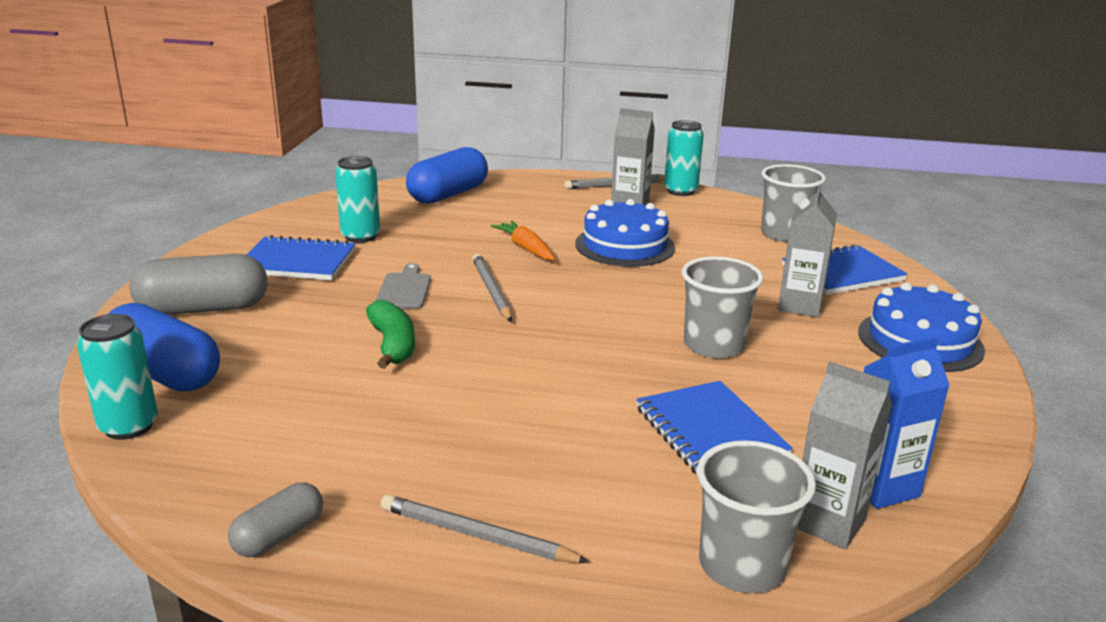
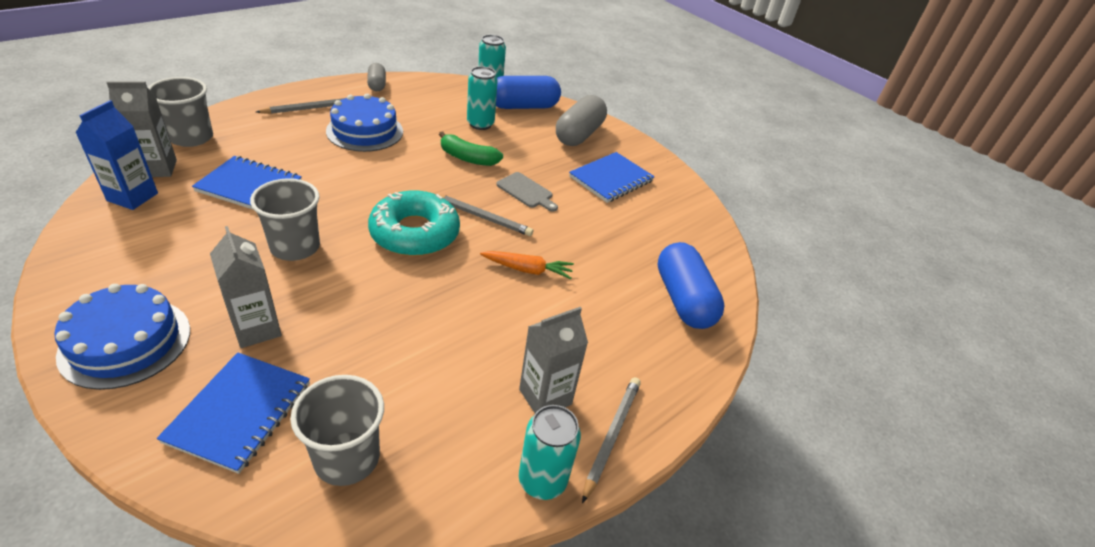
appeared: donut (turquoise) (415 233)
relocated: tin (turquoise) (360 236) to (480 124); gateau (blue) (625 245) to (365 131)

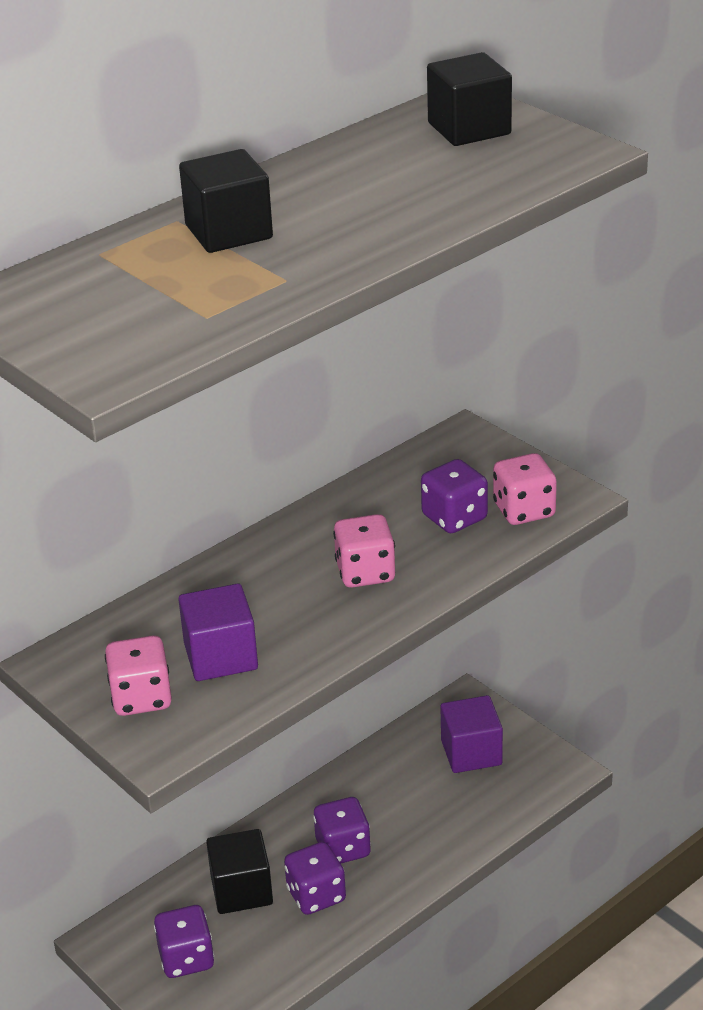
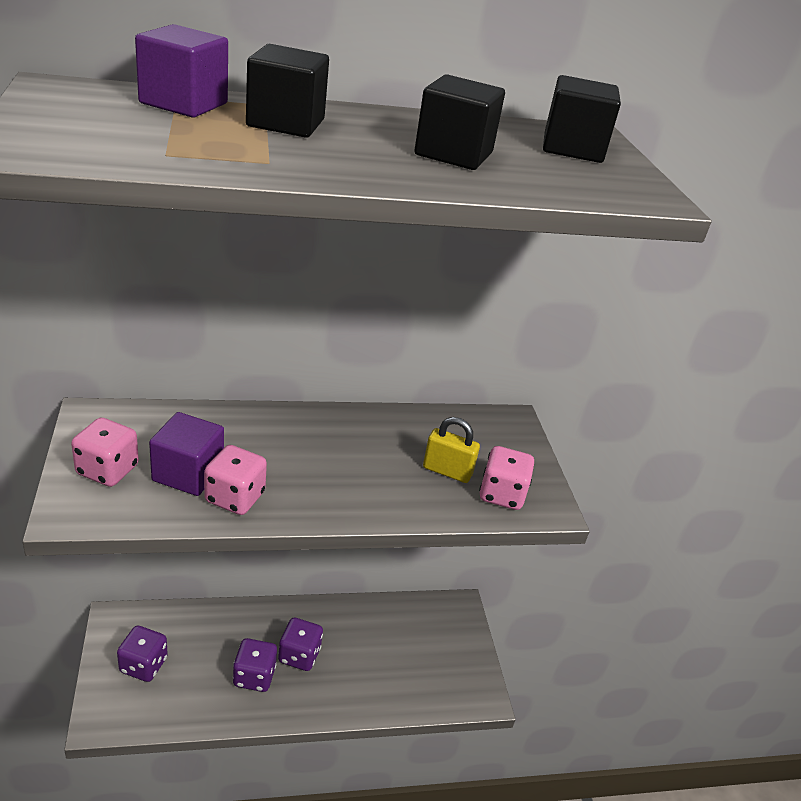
relocated: block (black) (241 890) to (453 154); game die (rosy) (365 572) to (235 497); block (violet) (471 752) to (184 103)
exchanged: game die (violet) (454 517) to padlock (golden) (447 471)

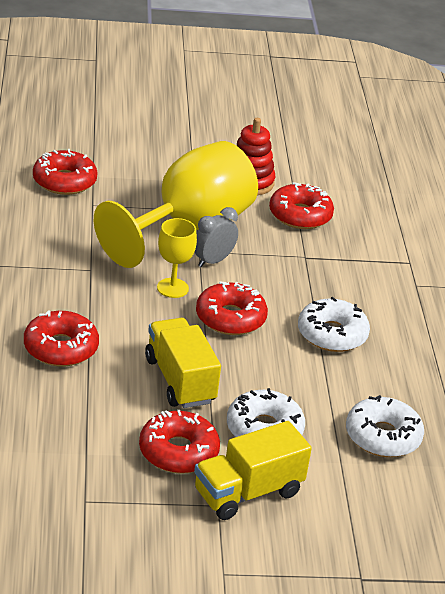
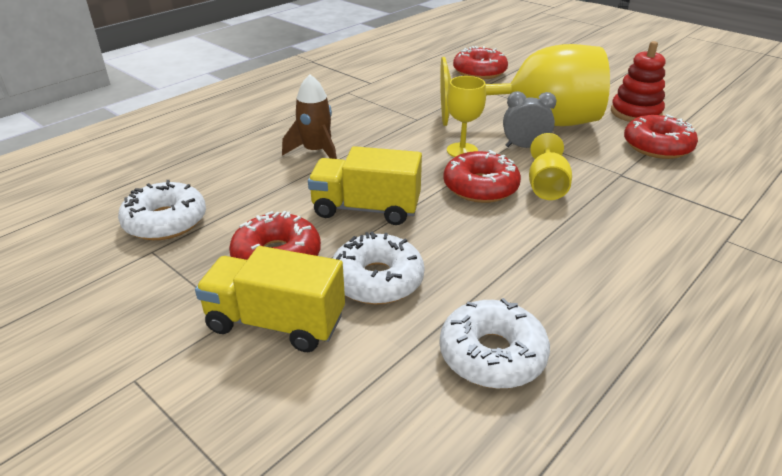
appeared: goblet (golden) (546 186)
relocated: donut (pure white) (332 334) to (165 221)
exchanged: donut (crimson) (61 348) to rocket (brown) (316 152)
spun: toy truck (golden) (180 380) = (366 209) 105 degrees counterclockwise

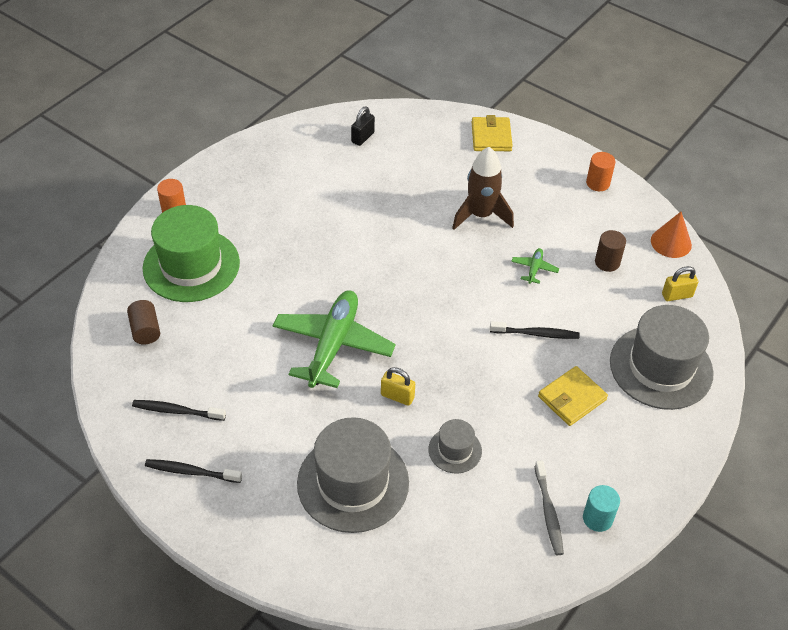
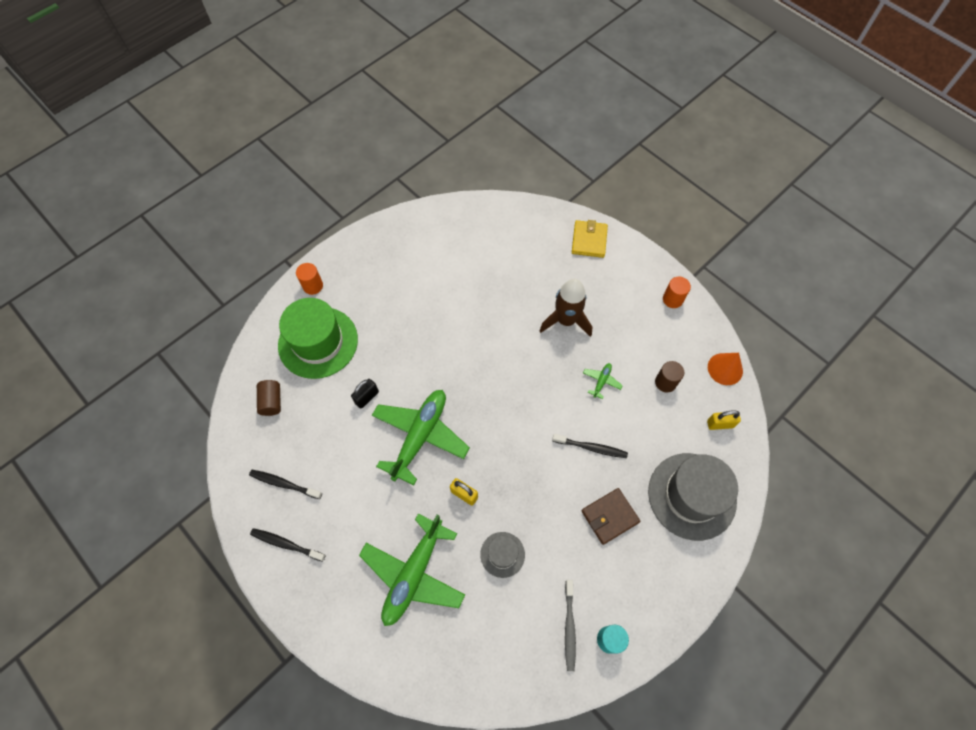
relocated: padlock (black) (362 137) to (366 397)
exchanged: top hat (ash-grey) (353 483) to aeroplane (green) (413 574)
colour: billfold (golden) (572 398) to billfold (brown) (609 516)

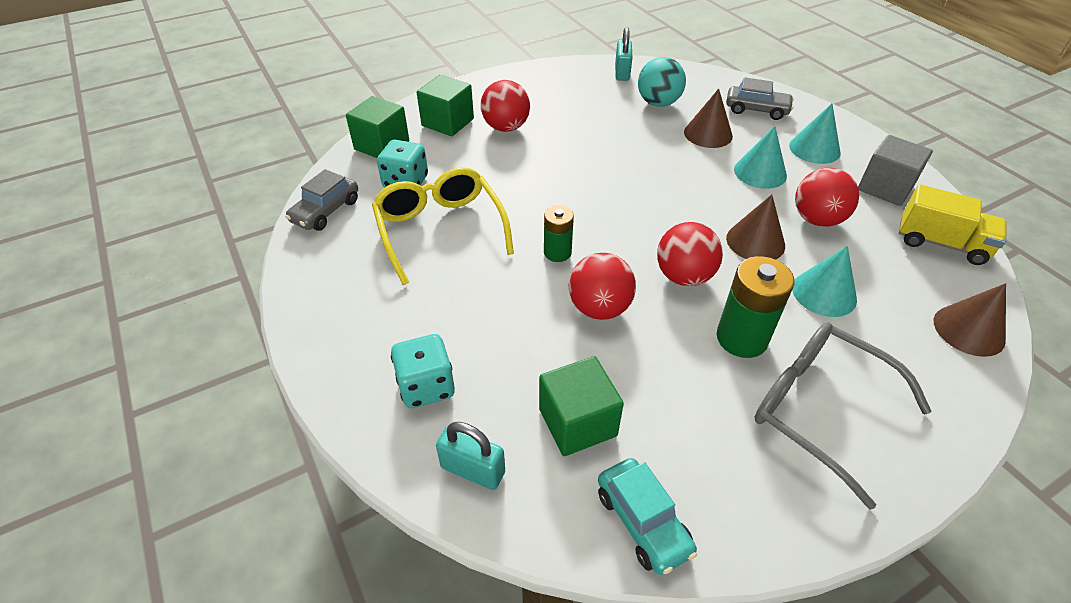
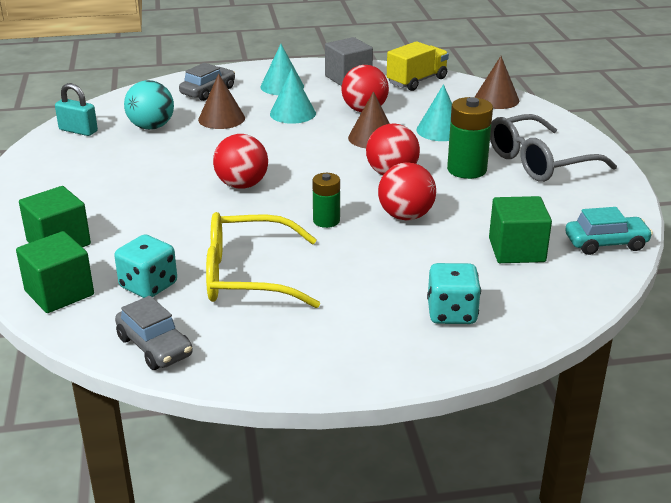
missing: padlock (turquoise) (473 470)
relocated: ball (crimson) (506 127) to (242 185)

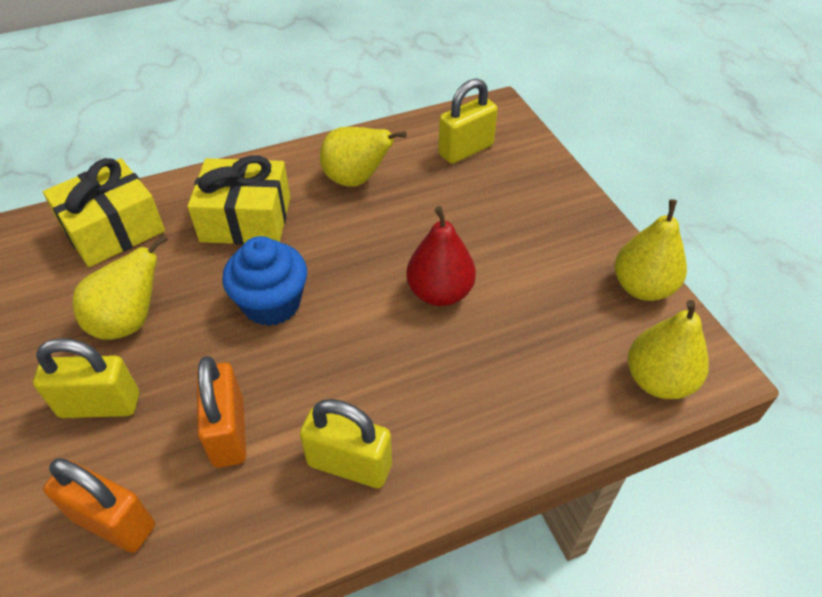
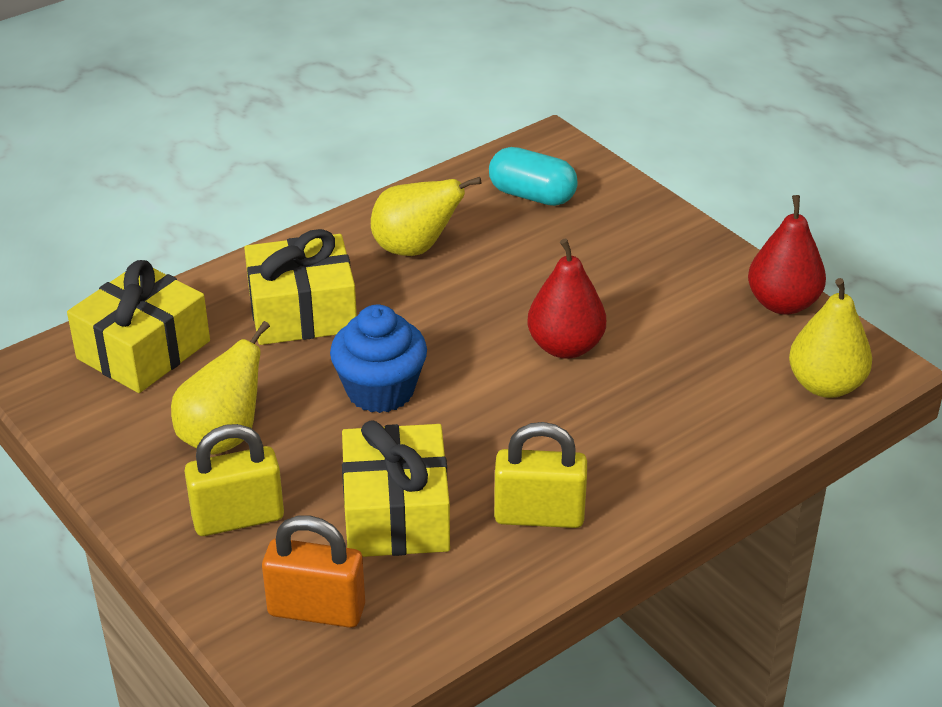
exchanged: padlock (orange) (228 432) to gift (golden) (396 514); padlock (golden) (466 150) to capsule (turquoise) (532 195)
colour: toy pear (golden) (642 287) to toy pear (crimson) (782 303)

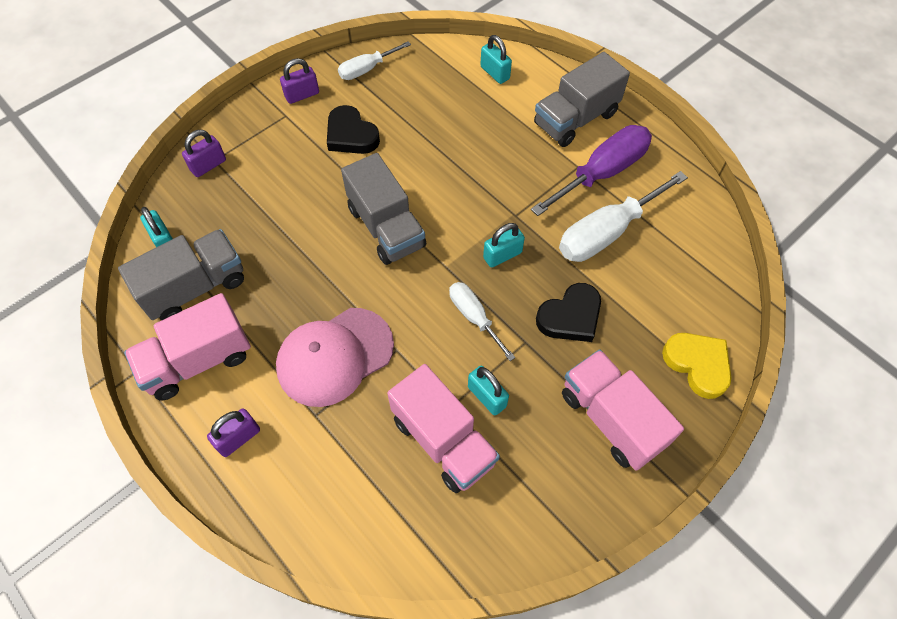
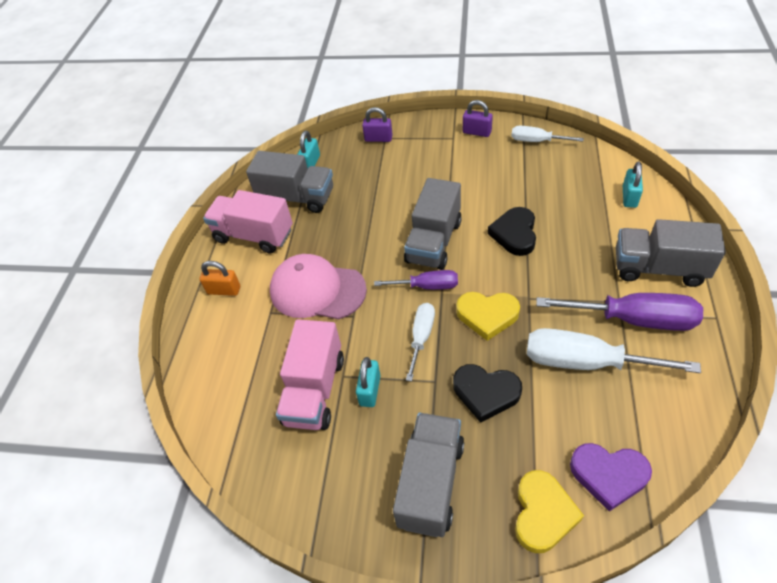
appeared: flat screwdriver (violet) (427 286); love heart (violet) (608 475)
relocated: love heart (black) (351 135) to (515 234)
exchanged: padlock (turquoise) (502 255) to love heart (golden) (487 315)
colour: padlock (violet) (238 438) to padlock (orange) (224 290); toy truck (rosy) (611 419) to toy truck (ash-grey) (430 483)

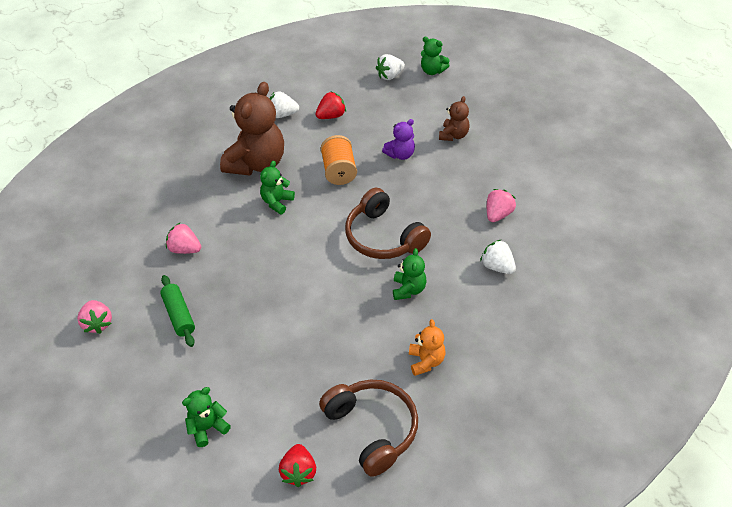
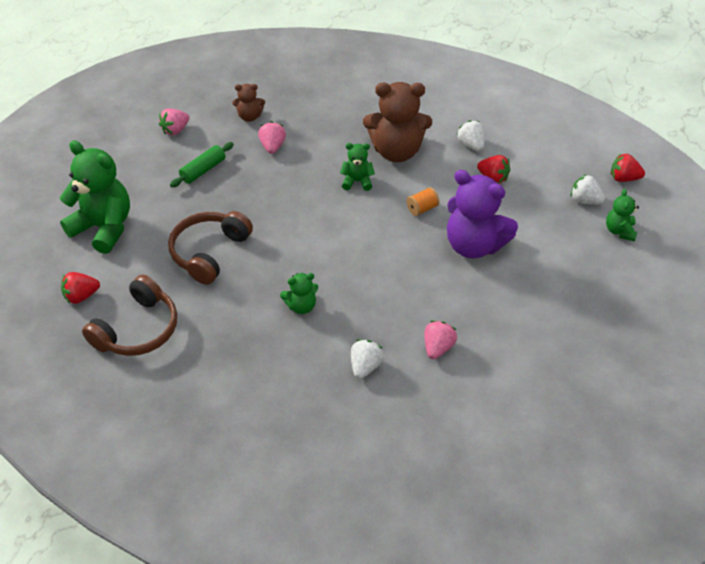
missing: teddy bear (orange) (426 361)
appeared: toy strawberry (crimson) (623 178)
relocated: headphones (brown) (383 237) to (209 252); teddy bear (brown) (453 135) to (249 116)
spun: toy strawberry (rosy) (498 214) = (438 347) 75 degrees counterclockwise
size: teddy bear (green) (207 428) = (104 228) x2.02; bobbin (orange) (339 171) = (422 208) x0.64; teddy bear (violet) (400 154) = (474 245) x2.02

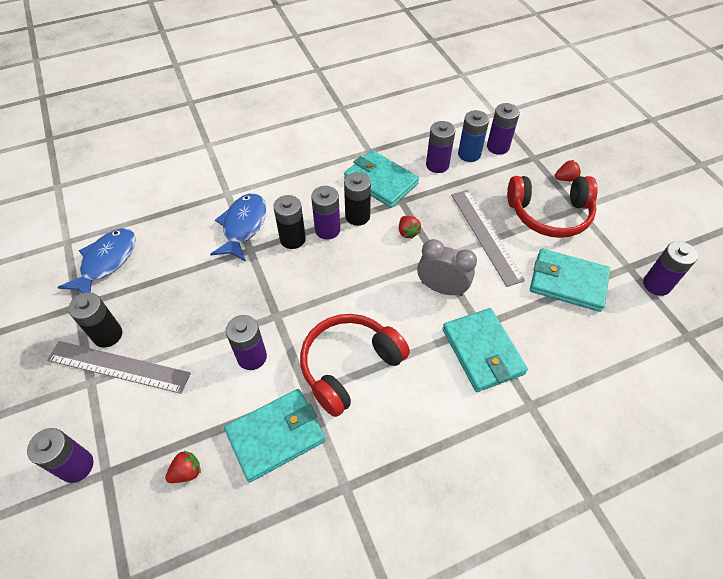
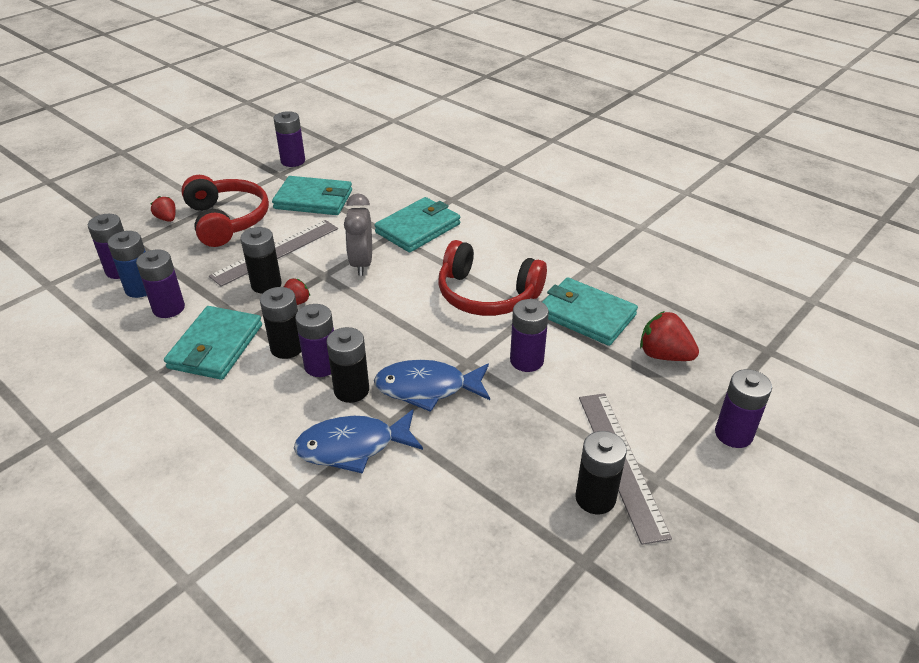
appeared: battery (black) (266 284)
relocated: fish figure (blue) (106 262) to (427 388)
spun: billfold (turquoise) (567 282) = (313 200) 75 degrees counterclockwise
size: toy strawberry (crimson) (187 472) = (664 355) x1.65

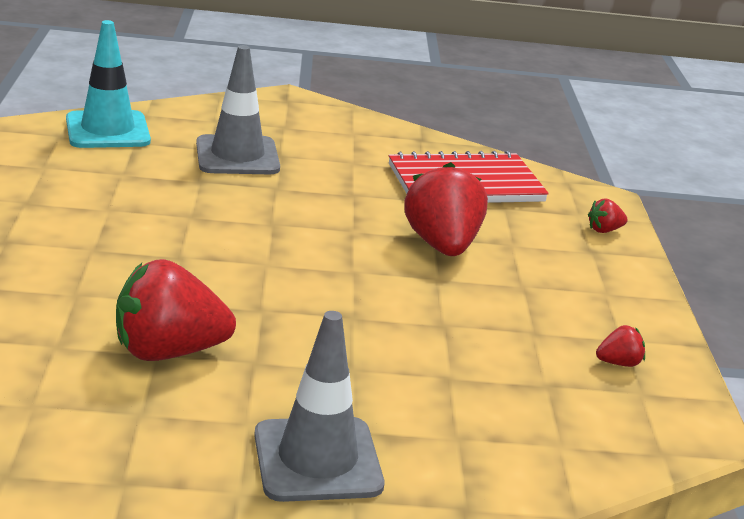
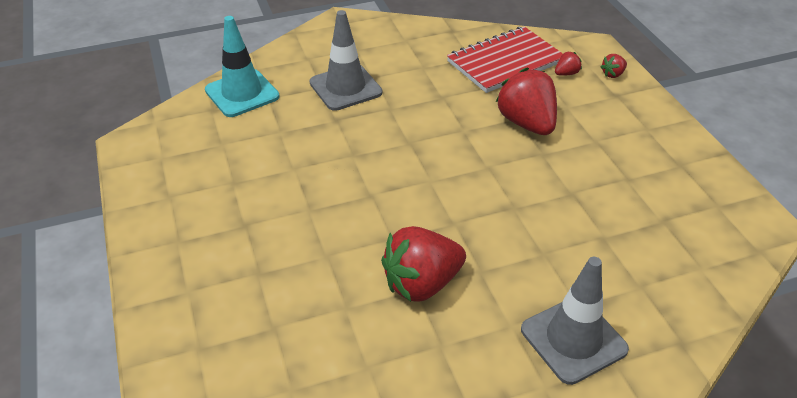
relocated: toy strawberry (crimson) (618 363) to (566 73)

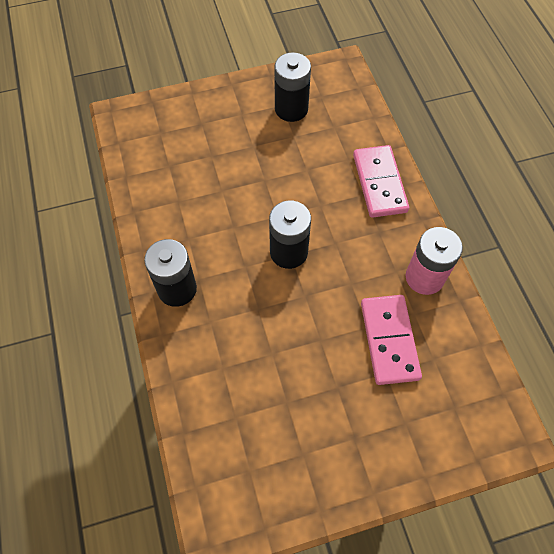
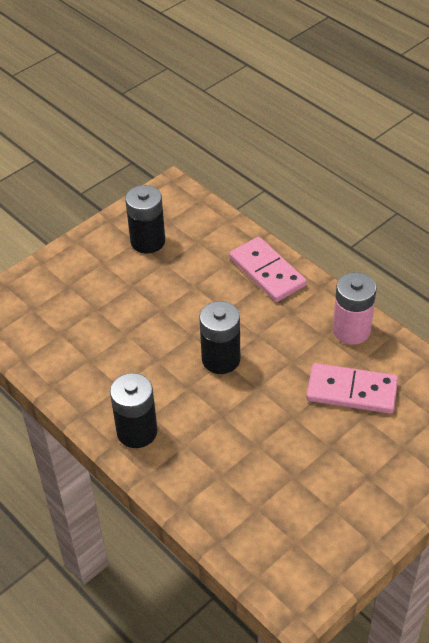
spun: domino (rosy) (389 340) = (352 391) 45 degrees counterclockwise

